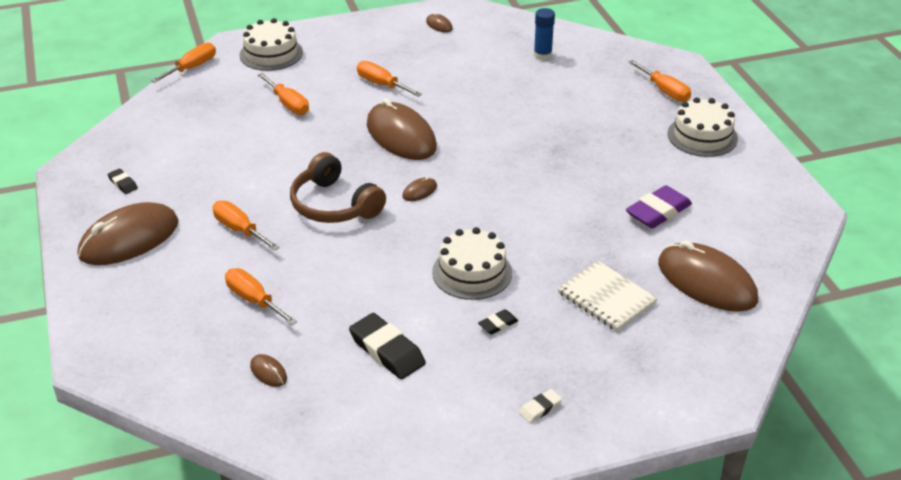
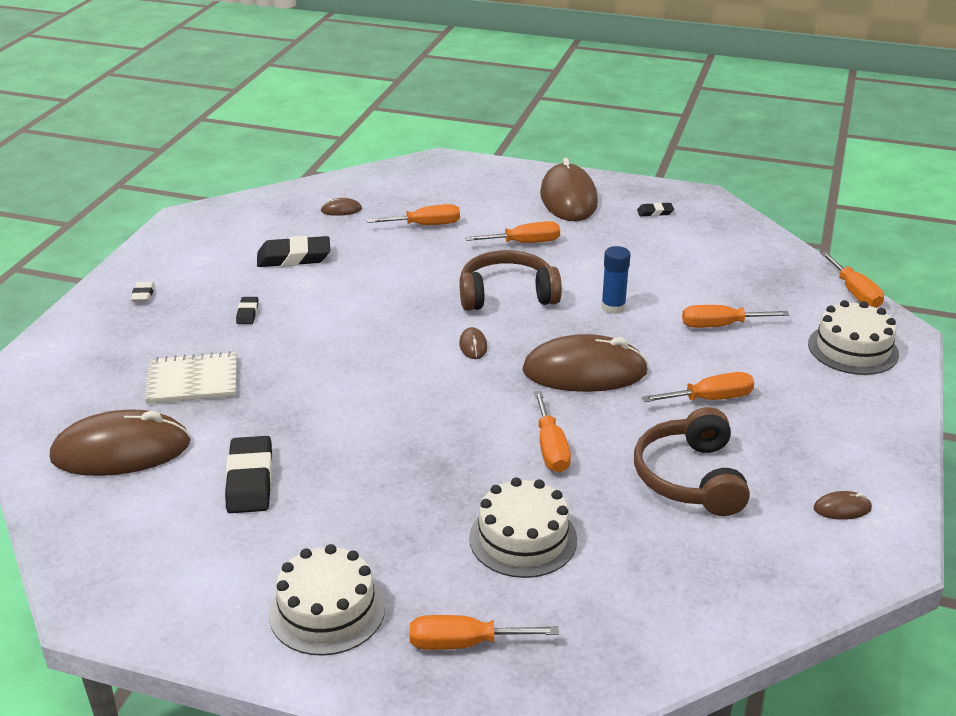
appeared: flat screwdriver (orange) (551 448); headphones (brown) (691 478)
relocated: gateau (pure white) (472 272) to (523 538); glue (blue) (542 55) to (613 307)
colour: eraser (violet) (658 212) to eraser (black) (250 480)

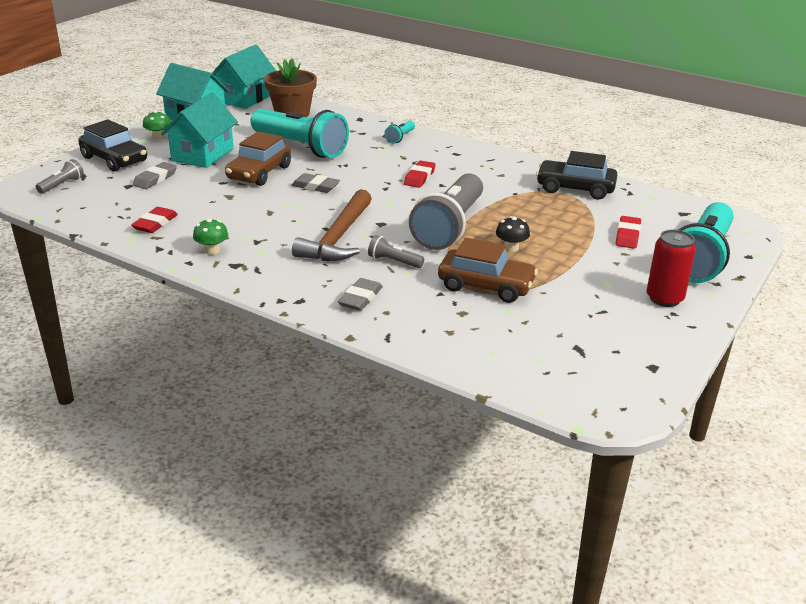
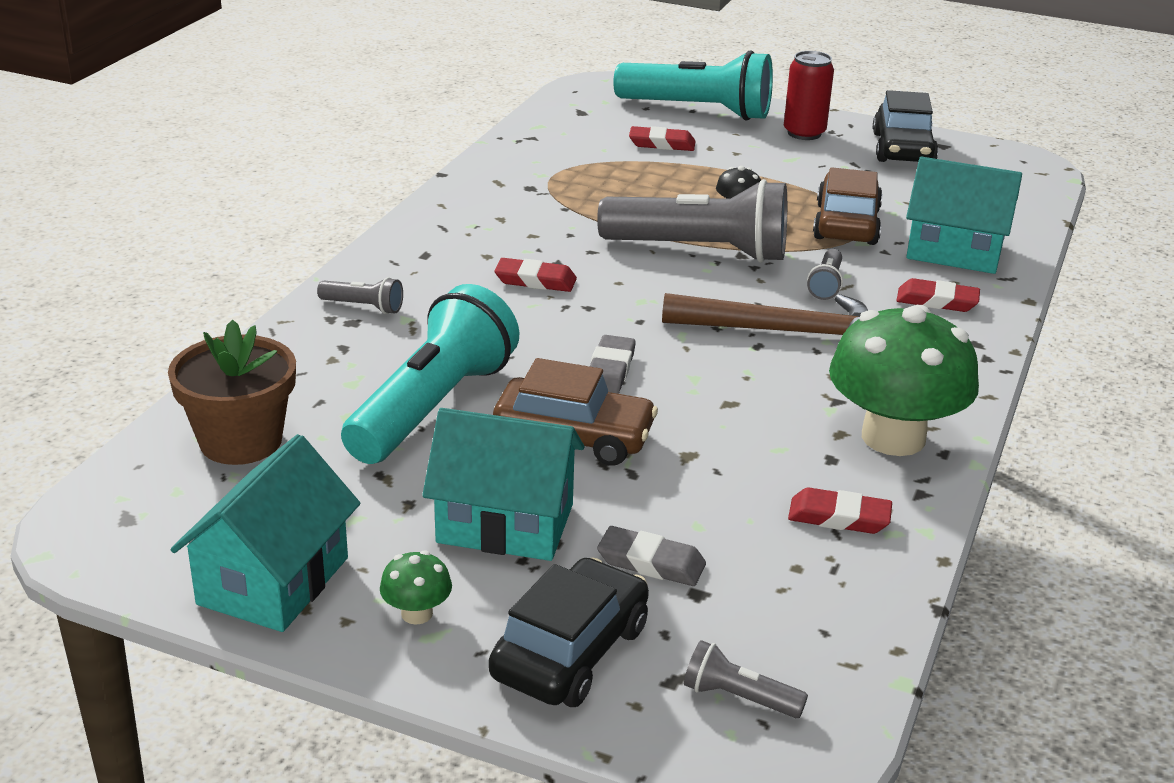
relocated: toy house (turquoise) (244 98) to (954 251); toy car (black) (575 188) to (903 149)
colour: eraser (ash-grey) (360 298) to eraser (crimson) (937 301); flashlight (turquoise) (400 138) to flashlight (ash-grey) (363 307)
size: fungus (green) (212 250) = (893 437) x2.41

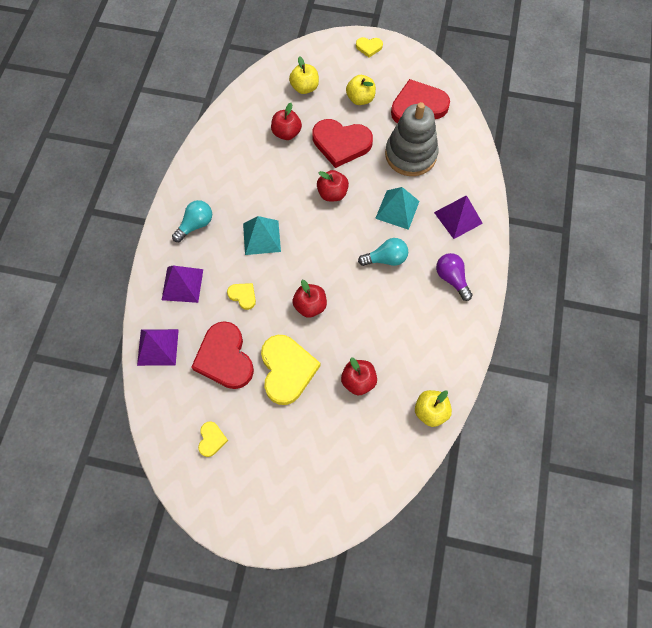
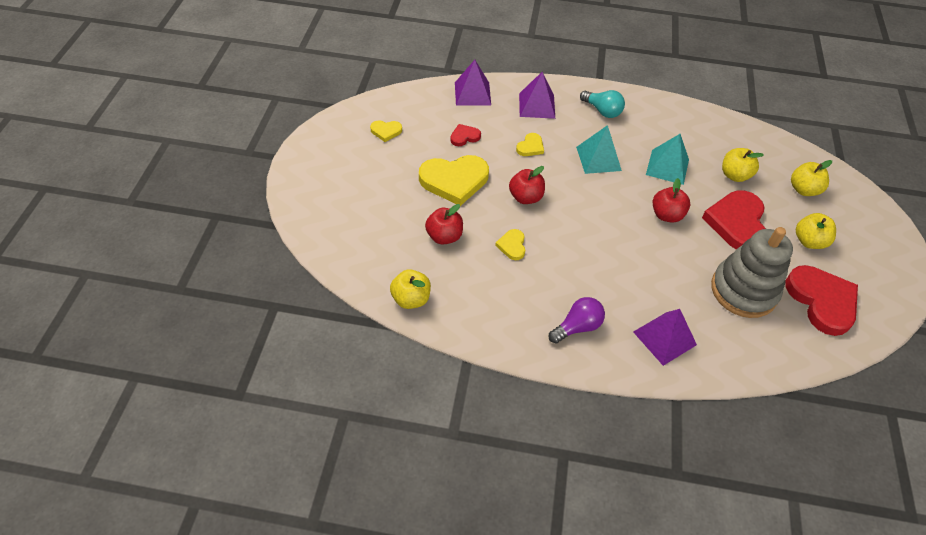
missing: bulb (turquoise) (386 259)
relocated: love heart (golden) (369 47) to (512 246); pyramid (turquoise) (397 209) to (667 166)
colour: apple fruit (crimson) (286 133) to apple fruit (golden) (734 175)
size: love heart (crimson) (225 358) = (464 137) x0.47

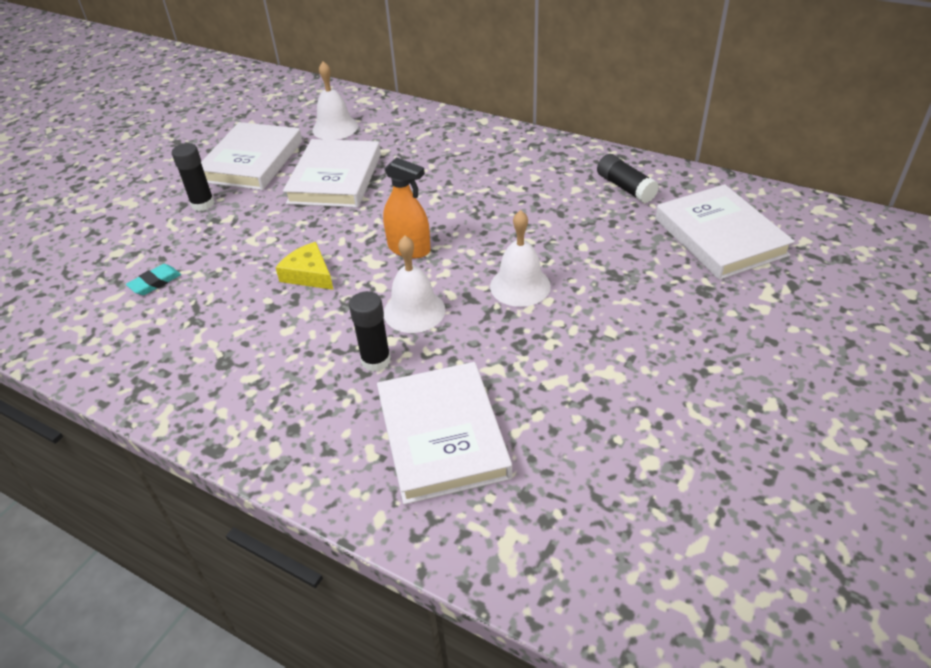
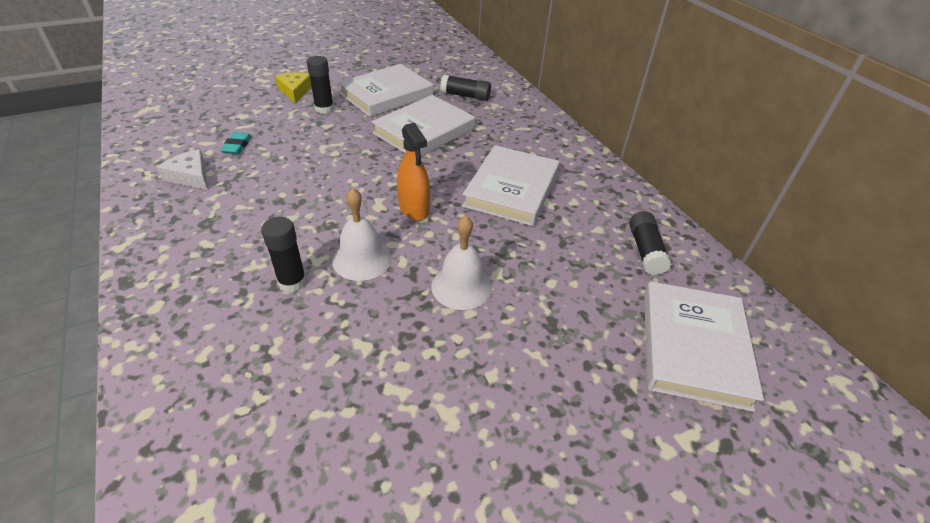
appeared: piece of cheese (pure white) (190 176)
relocated: piece of cheese (golden) (309 274) to (295 91); hardcover (pure white) (442 436) to (511 189)
exchanged: bell (pure white) (335 128) to glue (black) (465 96)
spun: eraser (turquoise) (155 282) = (237 146) 75 degrees counterclockwise

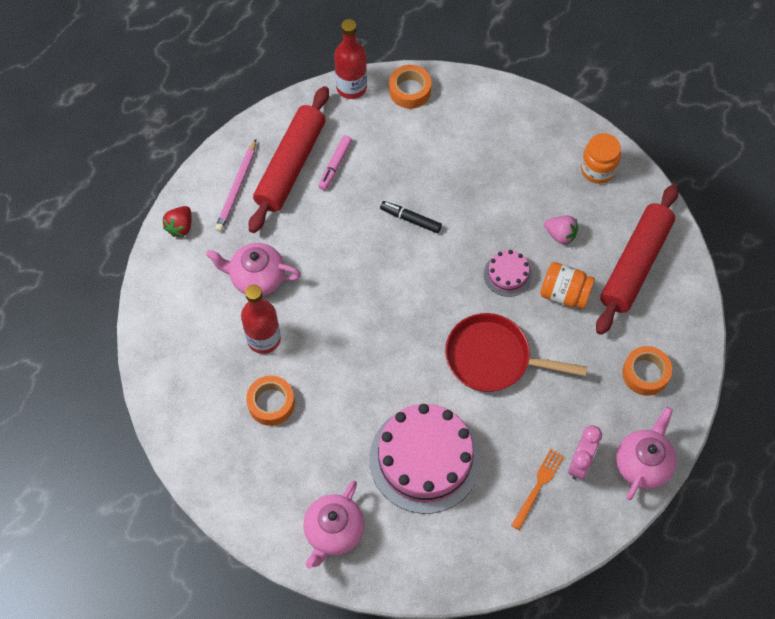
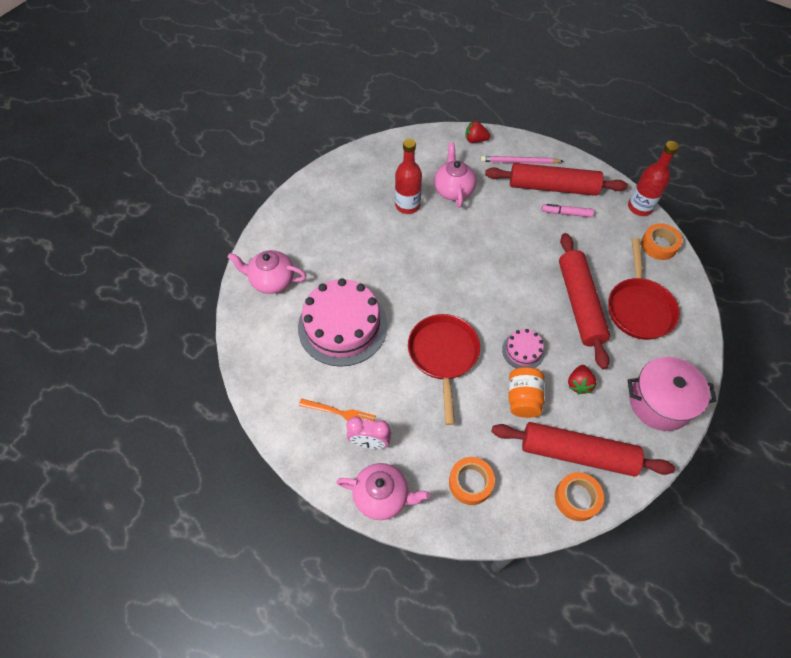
missing: marker pen (black) (410 219)
appeared: pastry roller (crimson) (580 304); skillet (crimson) (639 308)
relocated: tape (orange) (271 403) to (576 498)
exchanged: jam jar (orange) (598 169) to pot (rosy) (659 402)
colour: toy strawberry (rosy) (560 235) to toy strawberry (crimson) (579 384)

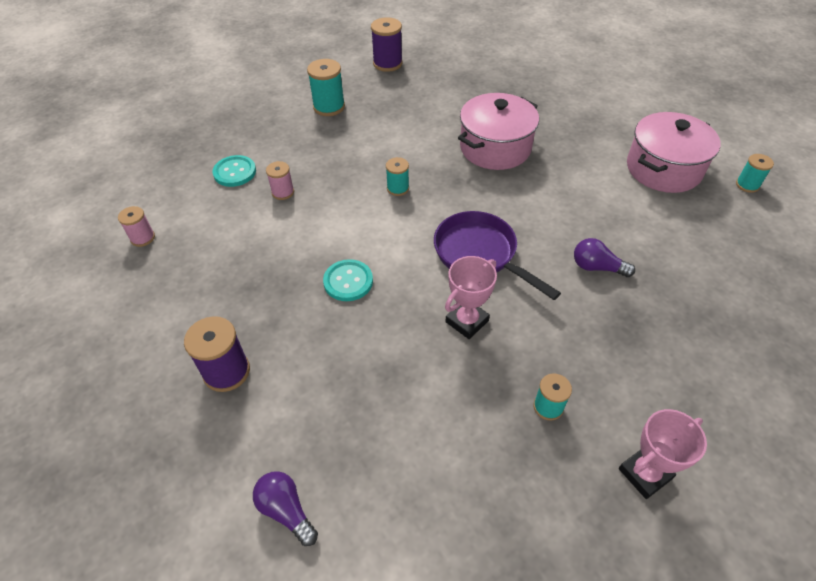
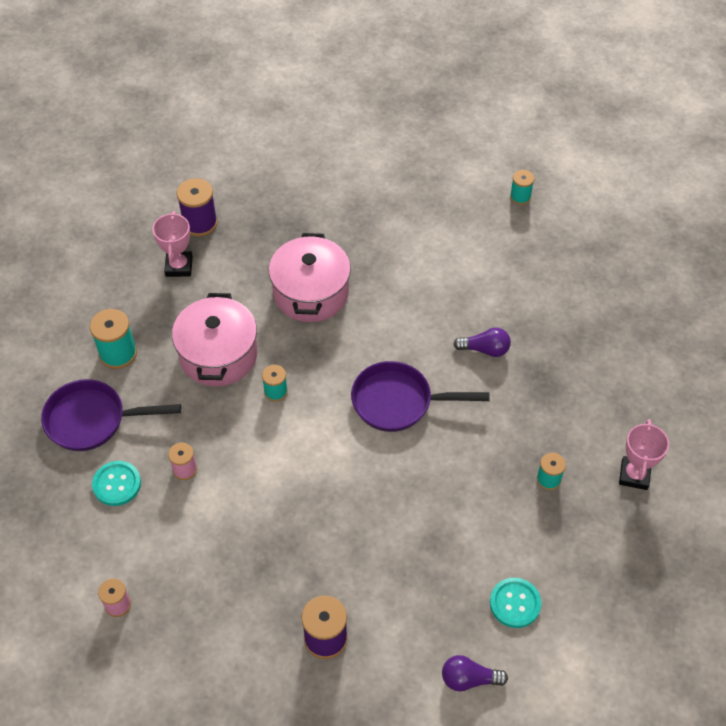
appeared: skillet (violet) (92 420)
relocated: button (turquoise) (348 281) to (515 603); bobbin (violet) (387 63) to (200 223); trophy (rosy) (467 321) to (179 266); pot (rosy) (663 169) to (218 355)
spun: bulb (violet) (597 267) = (485 349) 150 degrees counterclockwise

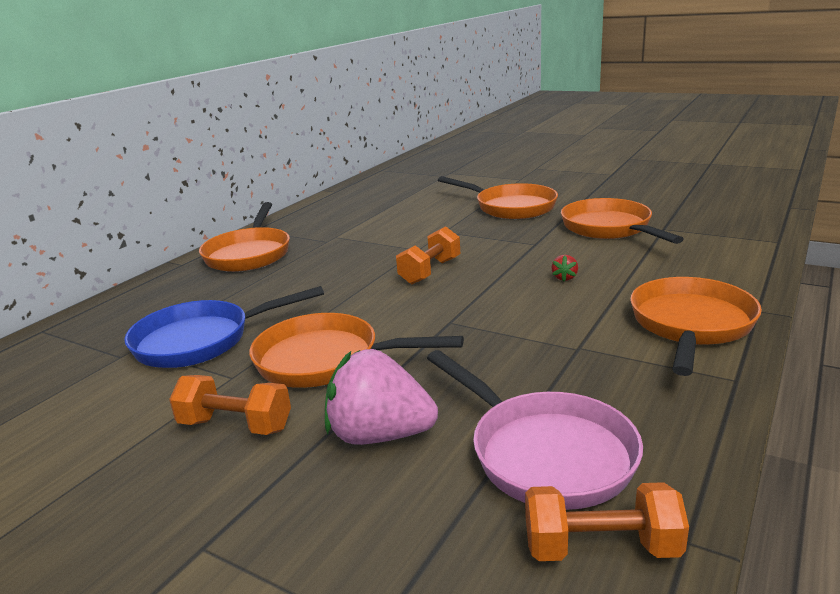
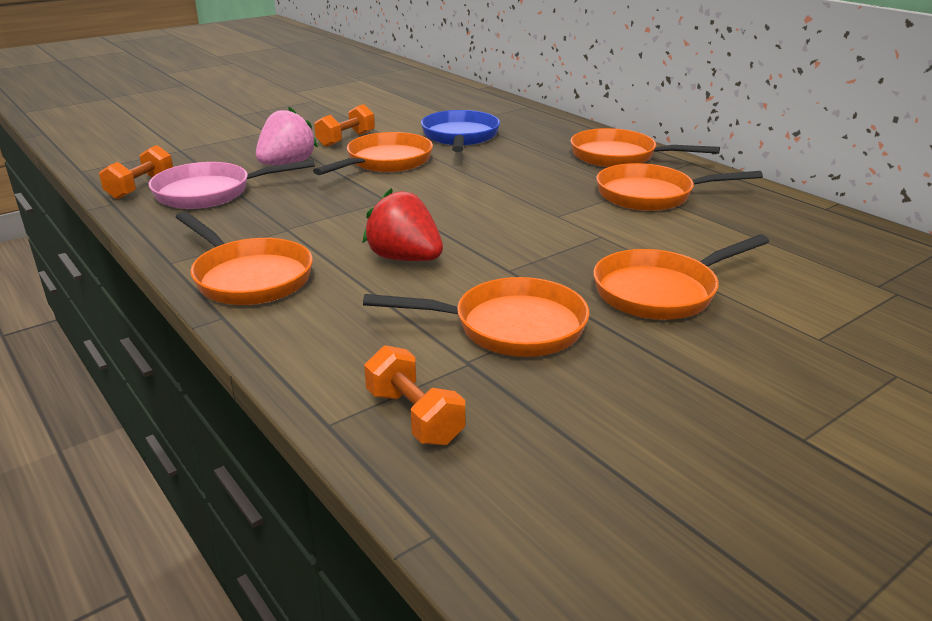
appeared: skillet (orange) (651 195)
relocated: free weight (orange) (430 271) to (414 417)
size: toy strawberry (crimson) (564 278) = (405 258) x2.49

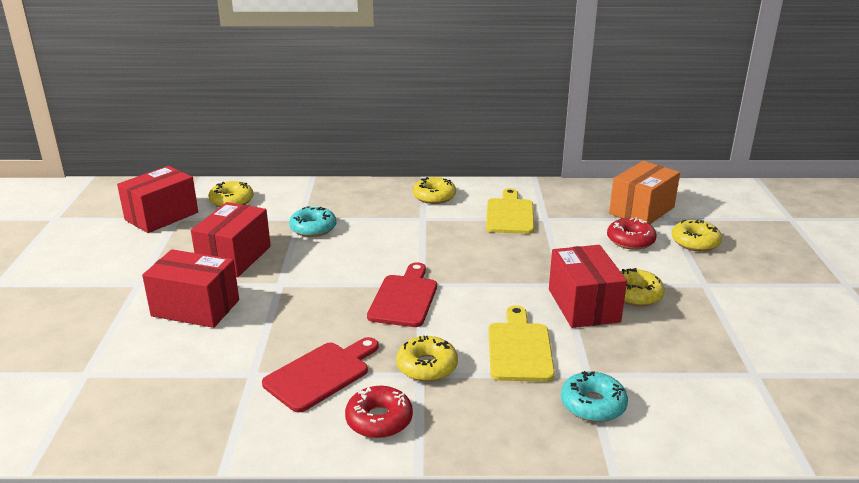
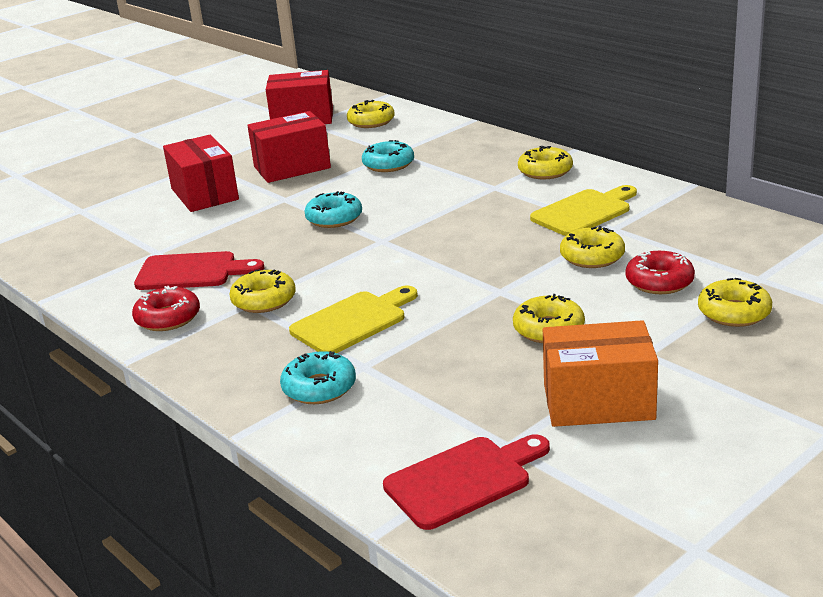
missing: box (crimson) (583 305)
appeared: donut (turquoise) (334 218); donut (golden) (592 257)
relocated: cutting board (crimson) (404 298) to (463 480); box (orange) (642 210) to (598 402)

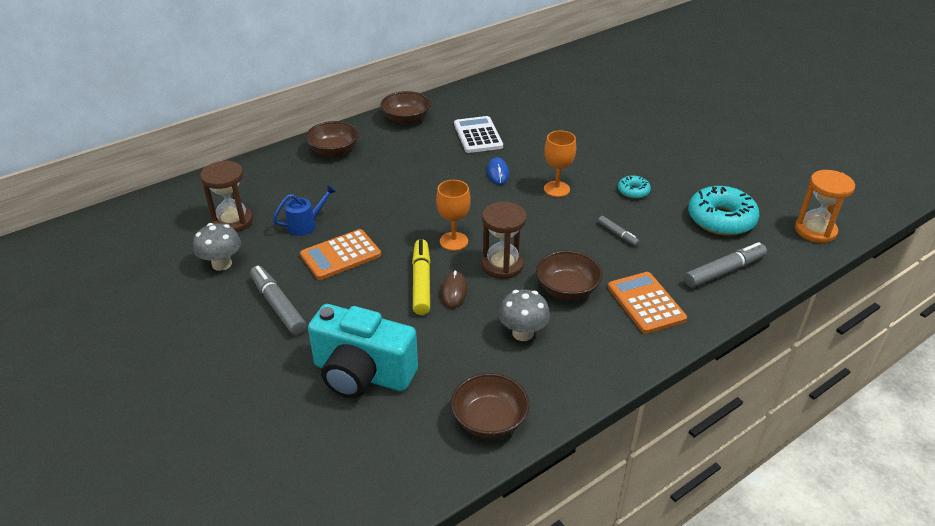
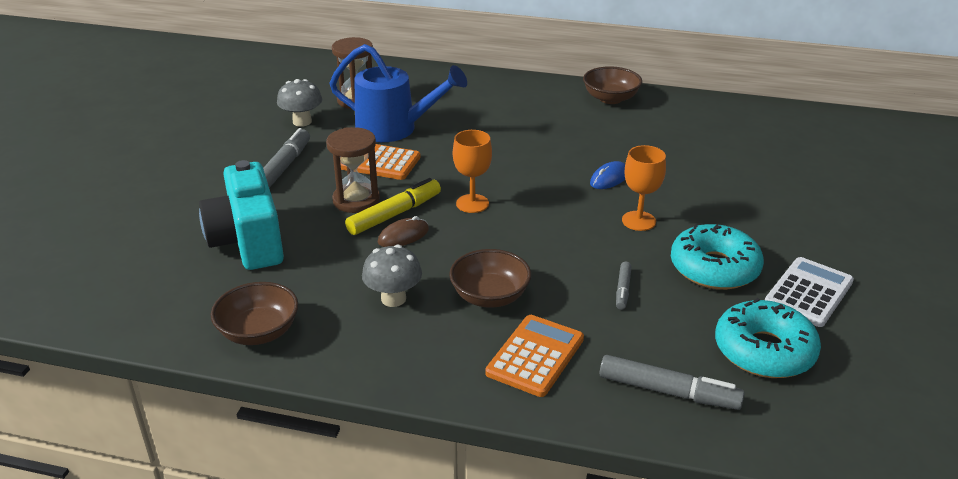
missing: bowl (brown) (334 151); sandglass (orange) (815 231)
relocated: pocket calculator (pure white) (478 135) to (808 293); sandglass (brown) (502 265) to (356 200)
size: watering can (blue) (306 224) = (395 129) x1.99; donut (turquoise) (633 191) = (714 268) x2.02

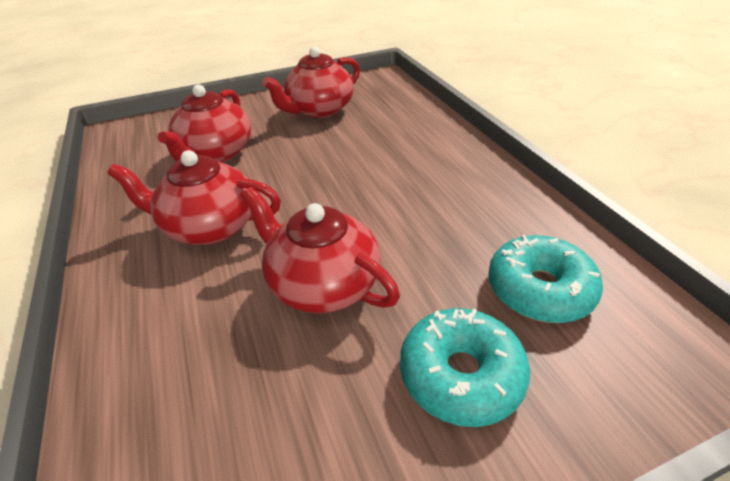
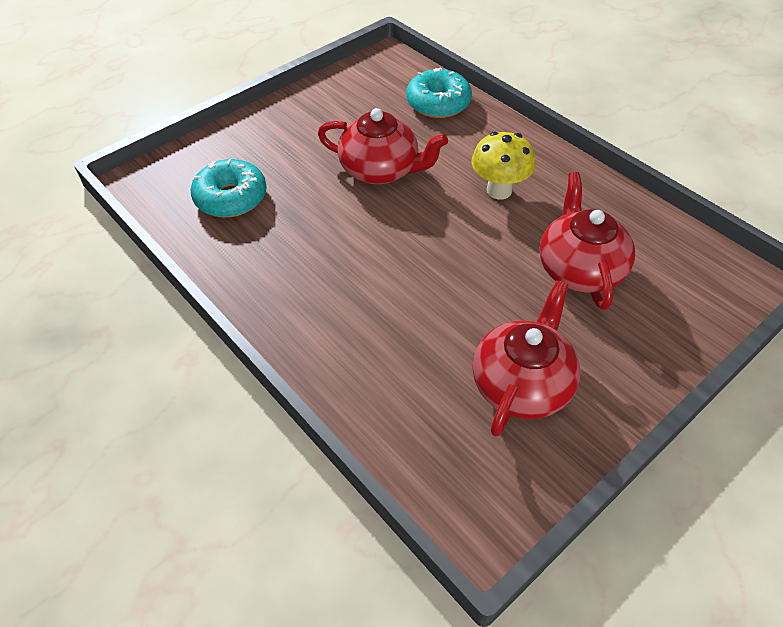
relocated: donut (turquoise) (461 375) to (438 103)
exchanged: teapot (crimson) (209 227) to fungus (golden) (499 190)

